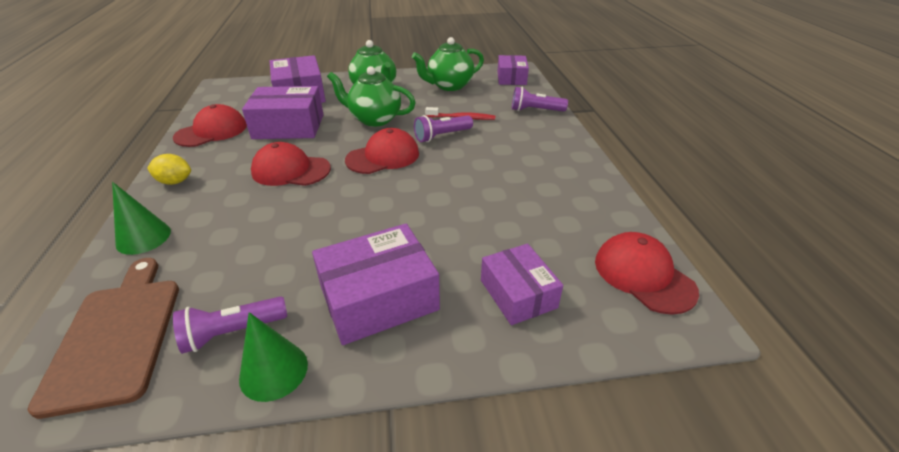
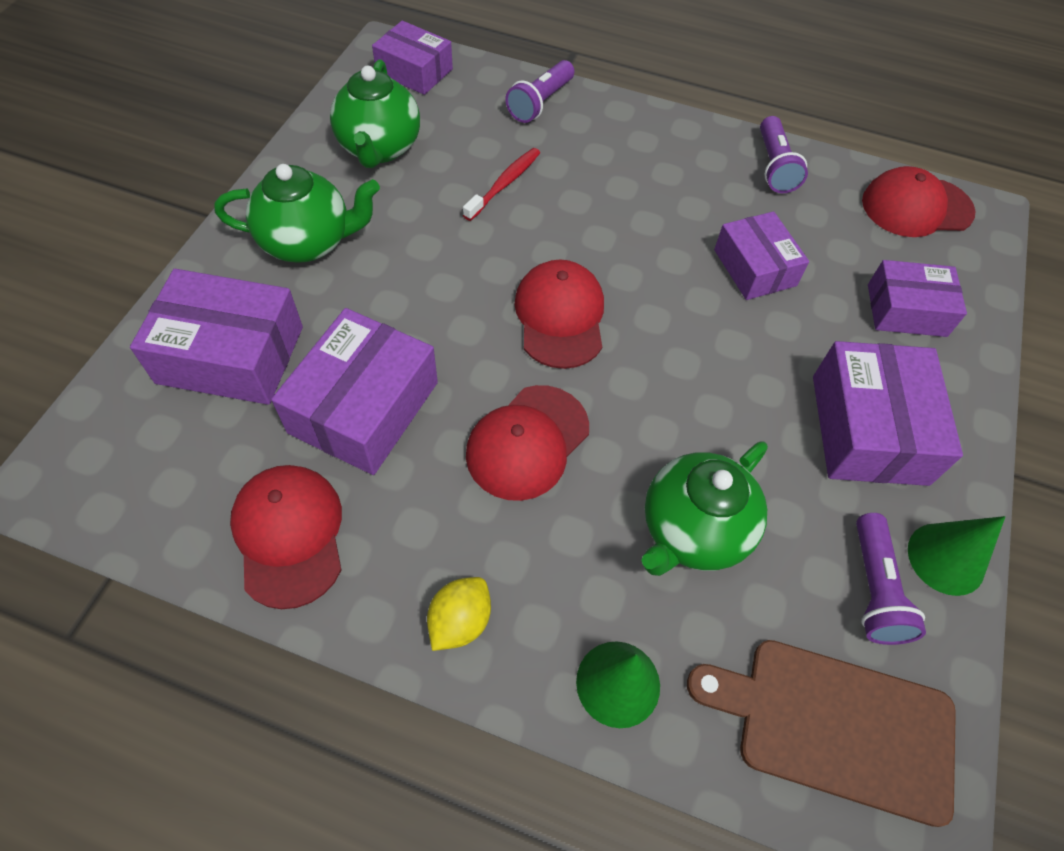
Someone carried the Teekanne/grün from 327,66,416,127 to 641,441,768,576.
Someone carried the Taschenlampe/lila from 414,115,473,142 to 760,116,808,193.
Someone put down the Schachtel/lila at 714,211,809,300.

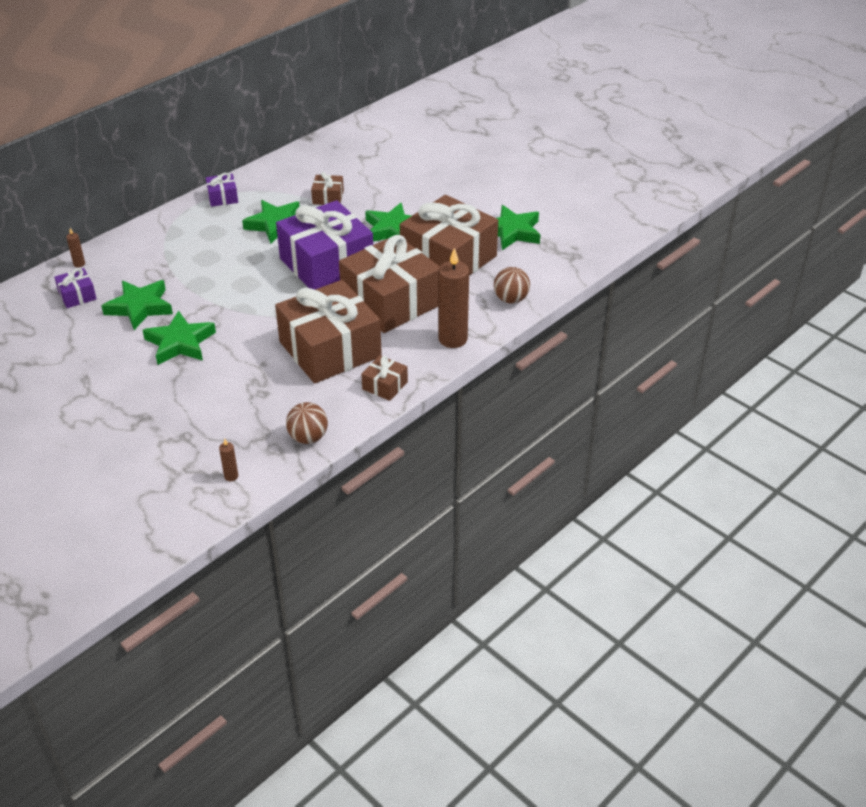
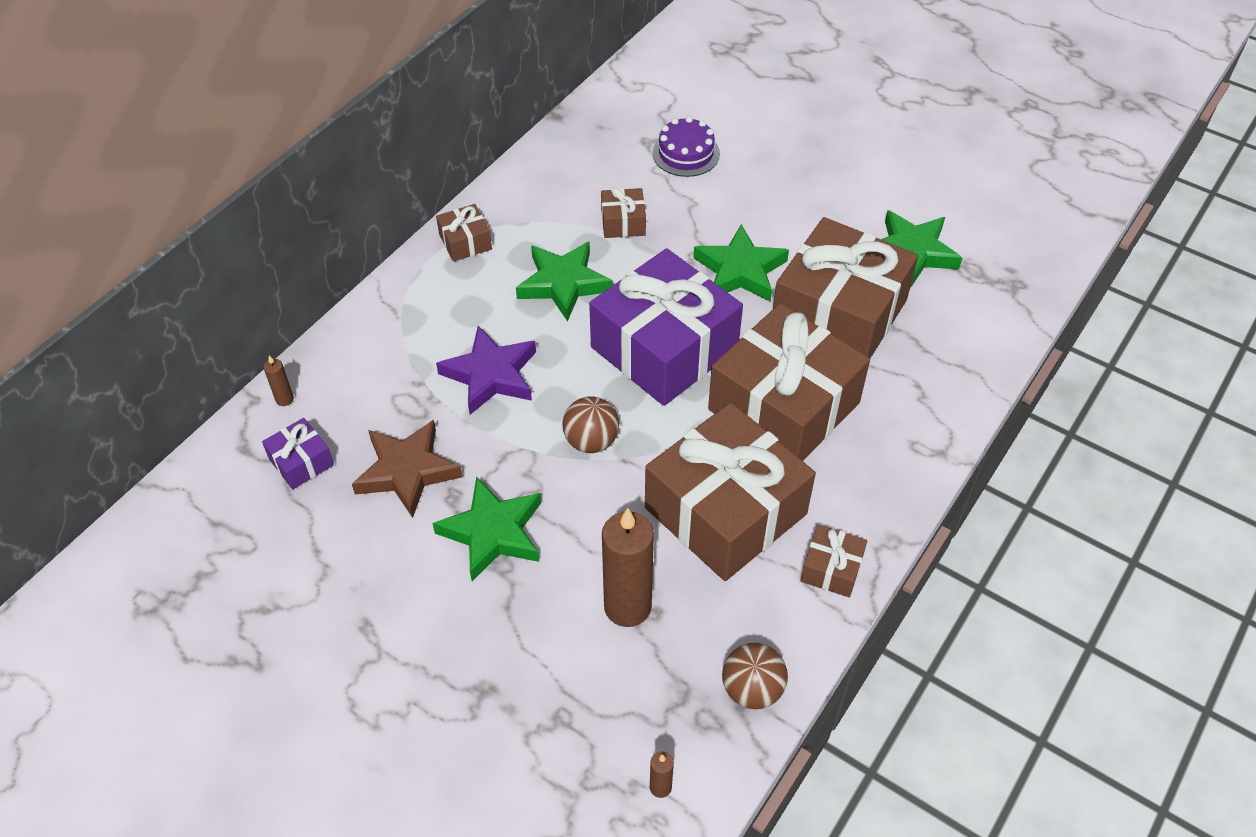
Someone repainted the Geschenk/lila at 206,173,238,207, which became the Geschenk/braun at 436,204,492,262.
Someone carried the Kerze/braun from 438,248,469,348 to 602,508,654,627.
Someone carried the Ball/braun from 494,267,530,304 to 562,396,619,453.
Someone repainted the Stern/grün at 101,280,173,330, which became the Stern/braun at 352,420,463,518.
Someone put down the Kuchen/lila at 652,116,720,177.
Someone put down the Stern/lila at 436,326,536,415.

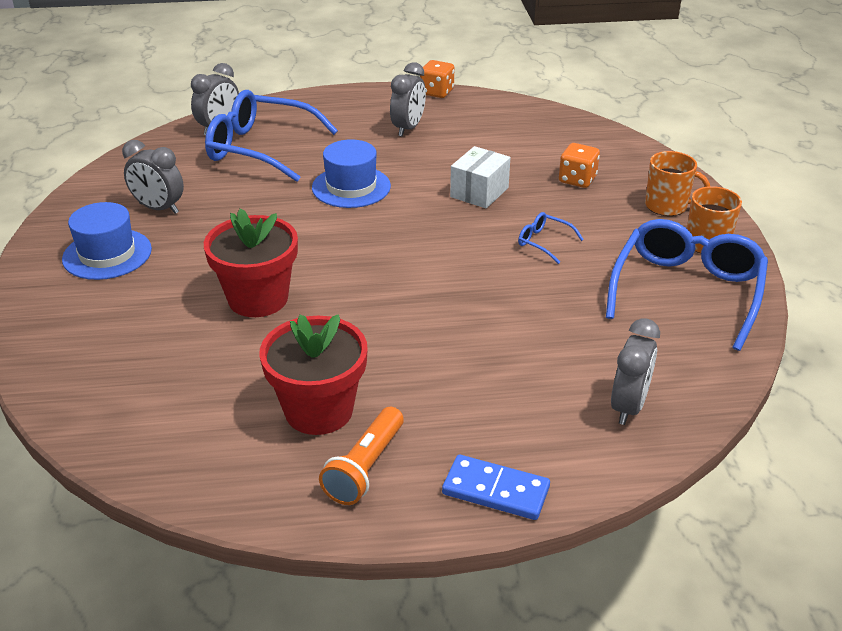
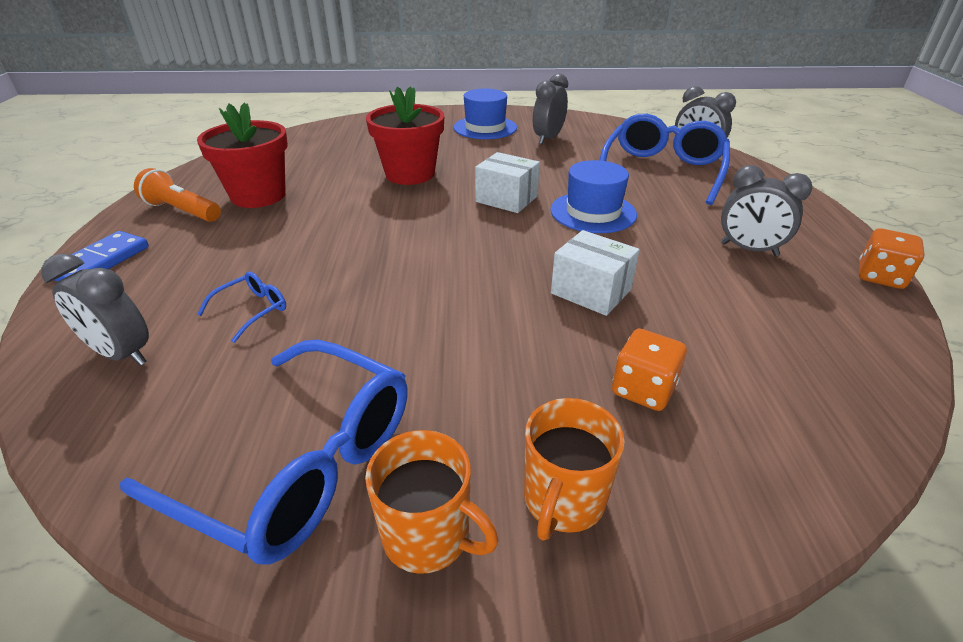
Someone carried the Brille/blau from 518,212,584,264 to 197,272,286,343.
Someone put down the Schachtel/weiß at 475,152,540,213.

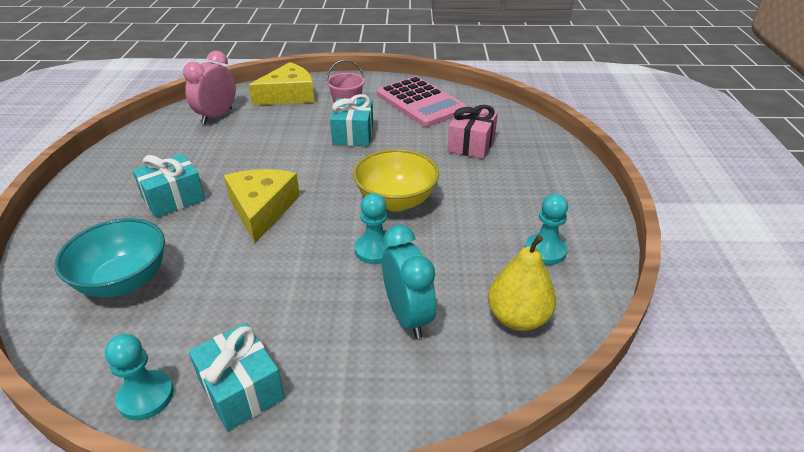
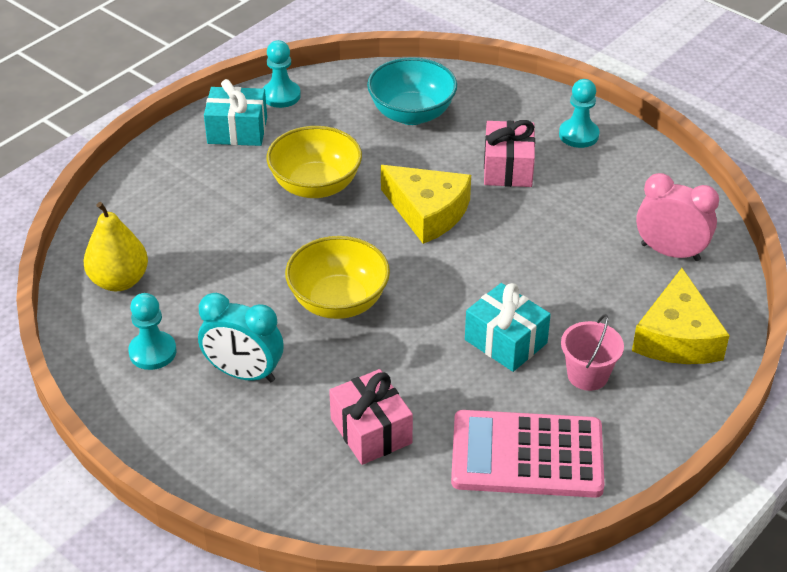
Someone rotated the Wecker/rosa at 183,51,236,124 by 45 degrees counterclockwise.
Someone repainted the Geschenk/türkis at 132,154,205,218, which became the Geschenk/rosa at 484,120,535,187.
Someone carried the Bauer/türkis from 355,193,390,264 to 559,79,600,148.
Someone carried the Wecker/türkis from 382,225,436,339 to 198,293,284,382.
Someone put down the Schüssel/gelb at 267,126,362,198.

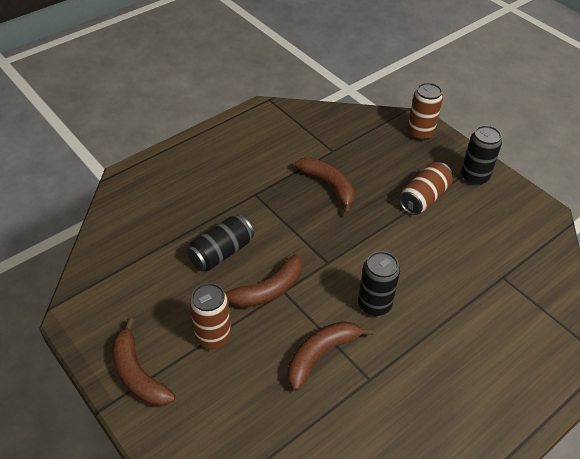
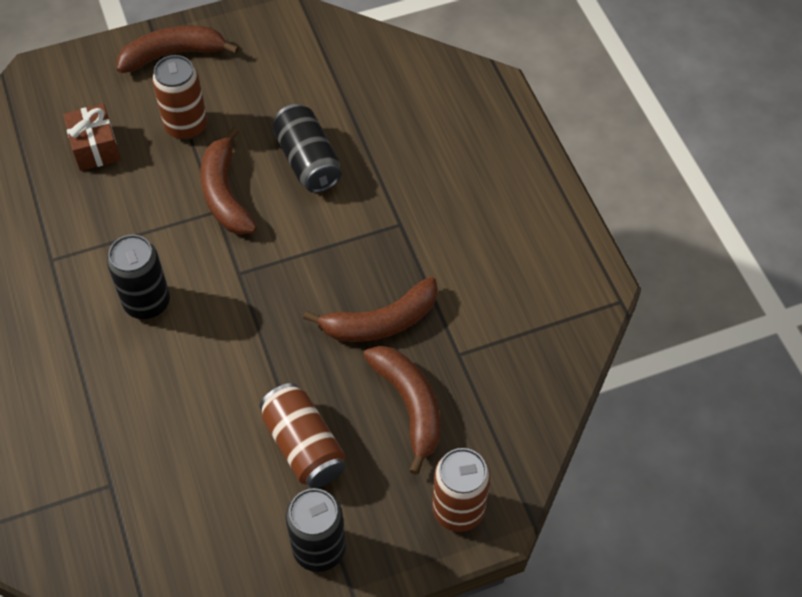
Someone carried the Banane/braun from 288,321,374,391 to 363,346,440,475.
Someone put down the Geschenk/braun at 63,104,121,171.

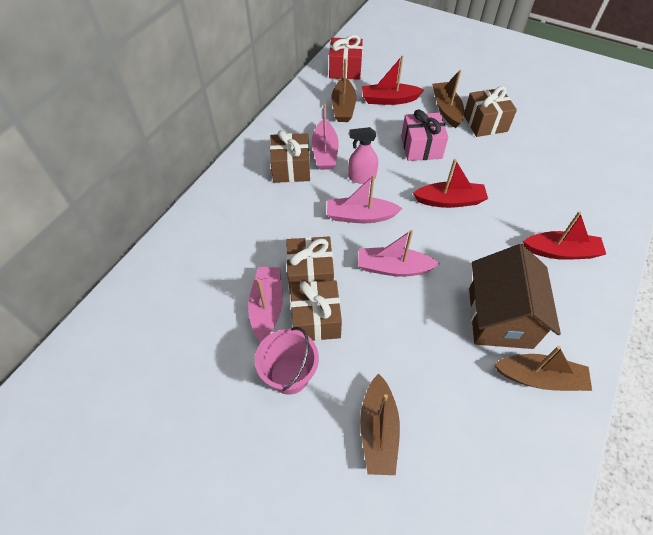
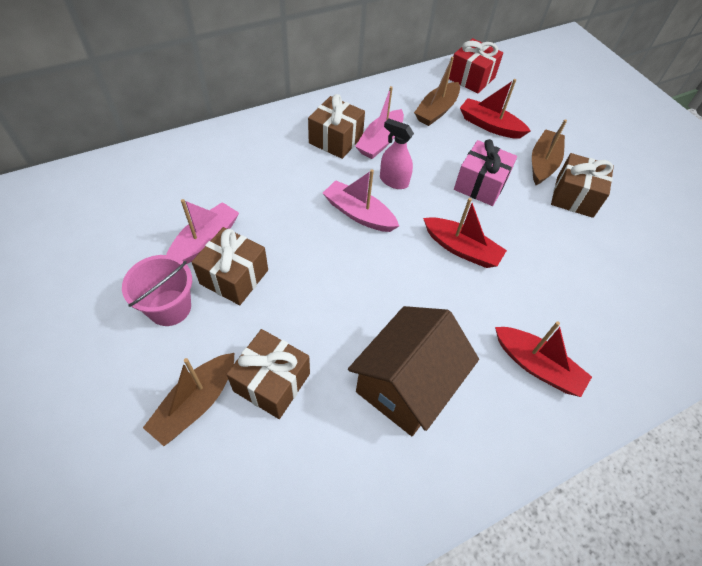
Someone took away the Boot/rosa at 358,230,440,277.
Someone carried the Geschenk/braun from 286,237,334,291 to 226,329,310,419.
Someone took away the Boot/braun at 494,346,592,391.

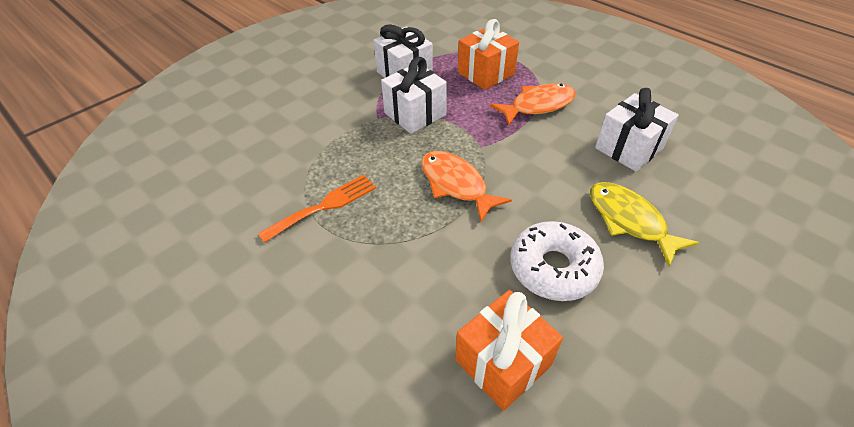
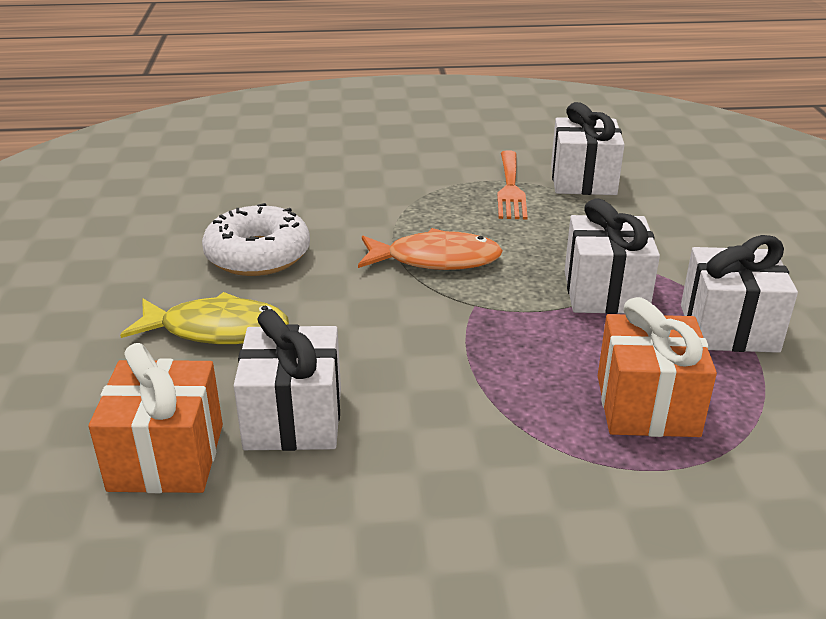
Someone took away the Fisch/orange at 490,83,576,126.
Someone carried the Geschenk/orange from 455,290,563,411 to 89,343,223,493.
Someone put down the Geschenk/weiß at 551,102,625,195.

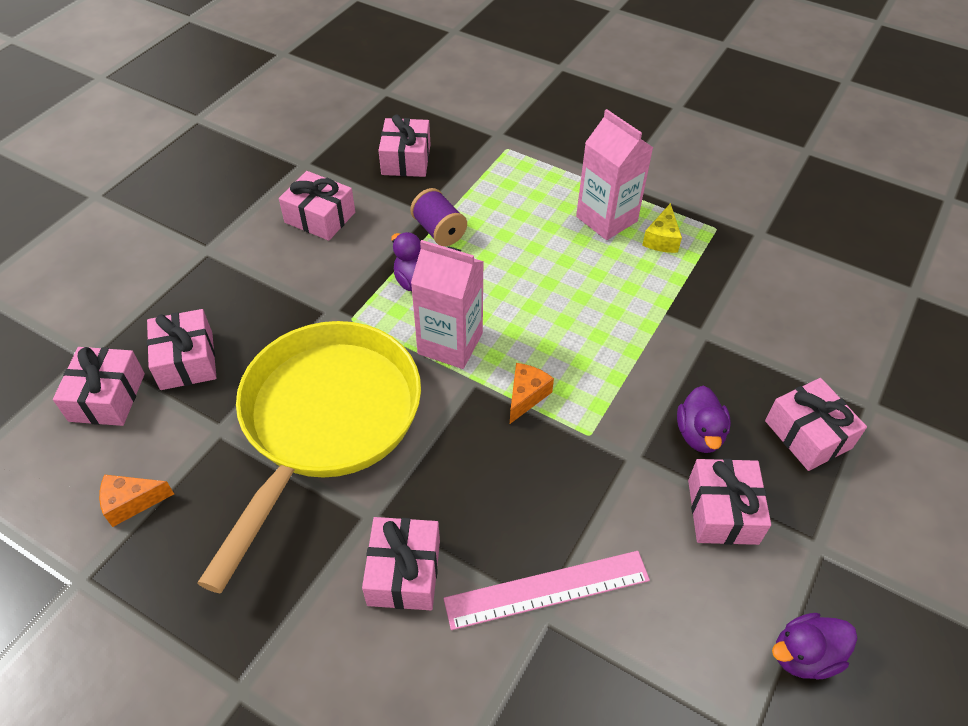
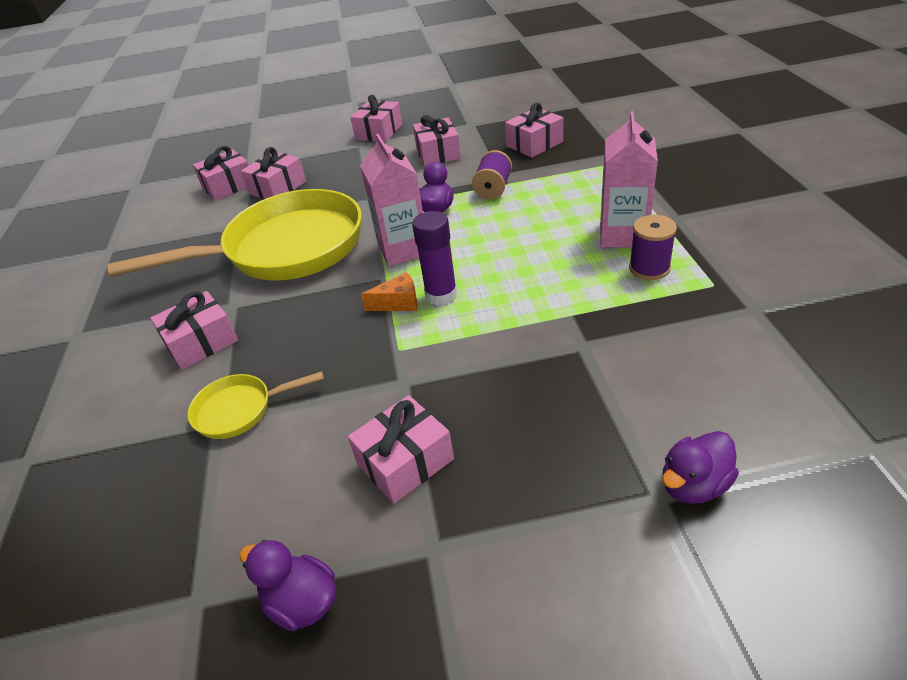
Someone swapped the Käse/gelb at 642,203,682,253 for the Garnrolle/lila at 629,215,677,280.
Someone carried the Geschenk/rosa from 765,378,867,471 to 350,95,402,142.
Someone carried the Ente/lila from 677,386,731,453 to 662,431,739,504.
Someone took away the Käse/orange at 99,474,174,527.
Someone swapped the Lineal/rosa at 443,551,650,630 for the Pfanne/gelb at 188,371,324,439.
Someone put down the Klebestift/lila at 412,211,457,305.

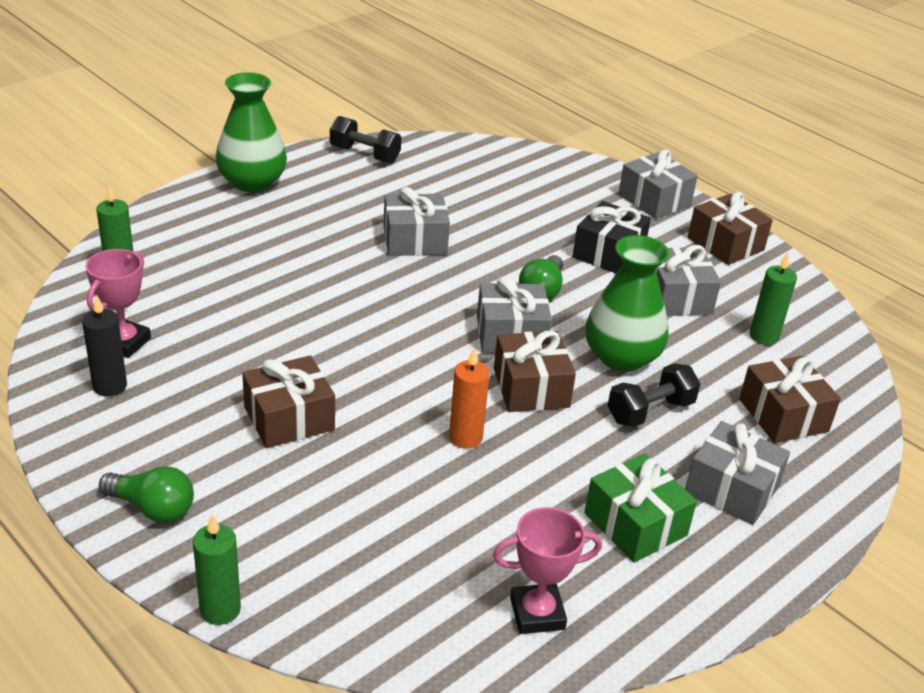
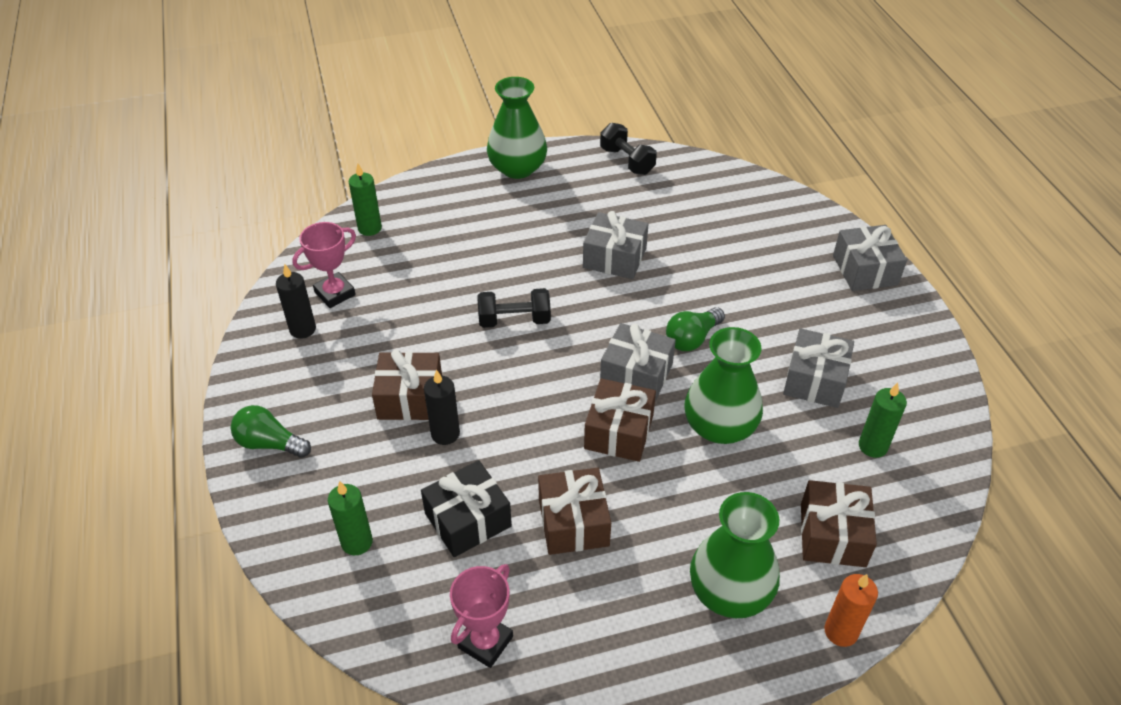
Someone carried the Geschenk/braun from 688,192,773,265 to 538,468,611,555.
Someone carried the Geschenk/schwarz from 572,201,651,273 to 421,460,512,557.
Someone carried the Kerze/orange from 449,347,490,449 to 824,574,878,647.
Someone carried the Hantel/schwarz from 608,363,700,427 to 478,288,551,328.
Someone swapped the Geschenk/grau at 685,421,790,525 for the Vase/grün at 690,492,780,618.
Someone took away the Geschenk/grün at 584,454,697,563.
Someone rotated the Glühbirne/grün at 99,466,194,523 by 150 degrees clockwise.
Someone rotated the Pokal/rosa at 493,507,602,634 by 75 degrees counterclockwise.
Someone carried the Kerze/grün from 193,514,241,625 to 328,481,373,555.
Someone put down the Kerze/schwarz at 424,370,460,445.

